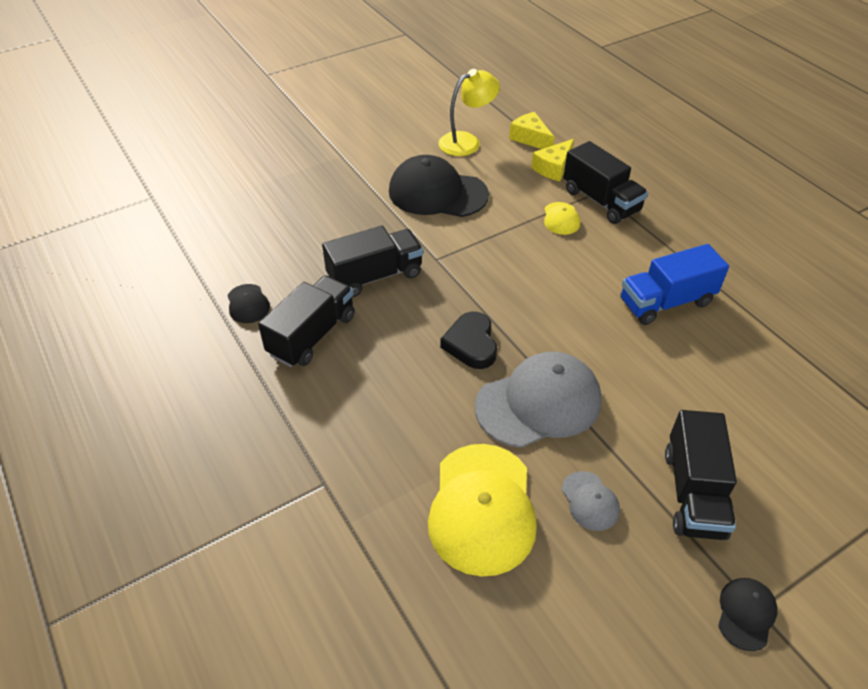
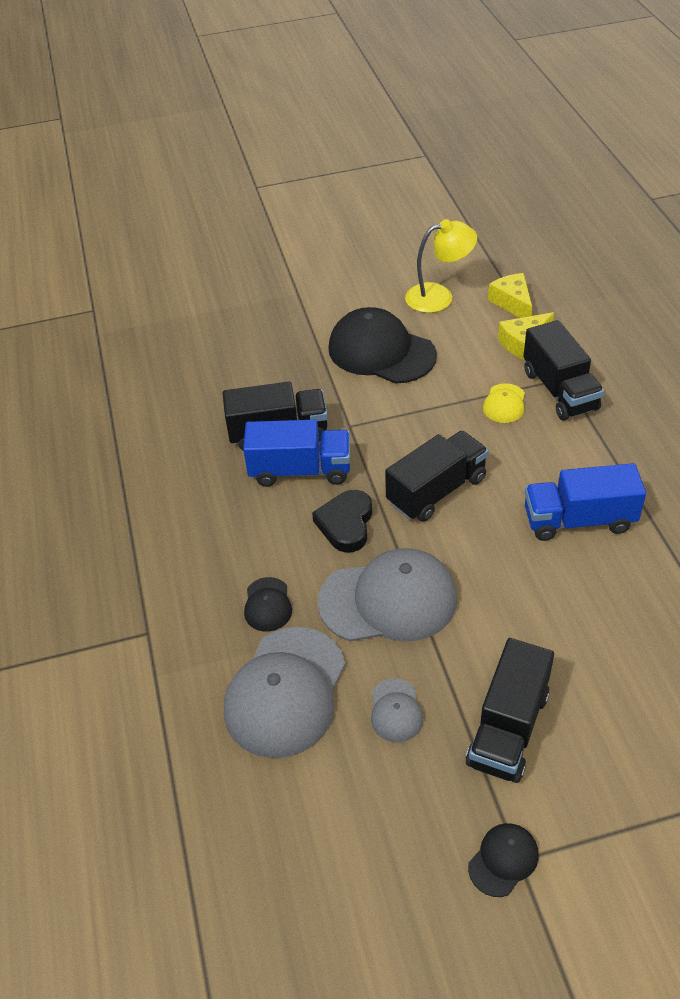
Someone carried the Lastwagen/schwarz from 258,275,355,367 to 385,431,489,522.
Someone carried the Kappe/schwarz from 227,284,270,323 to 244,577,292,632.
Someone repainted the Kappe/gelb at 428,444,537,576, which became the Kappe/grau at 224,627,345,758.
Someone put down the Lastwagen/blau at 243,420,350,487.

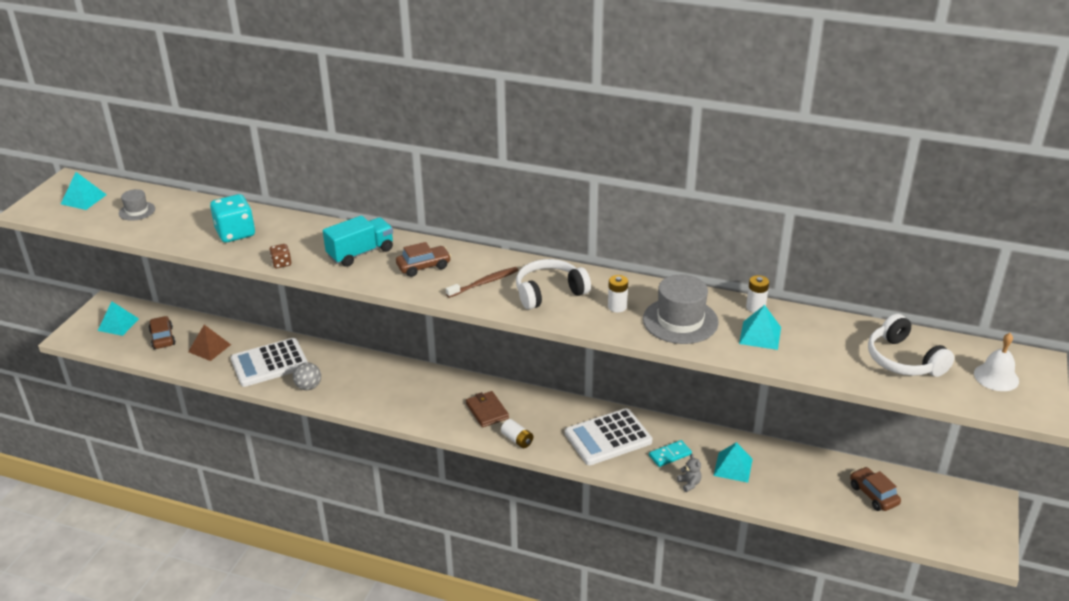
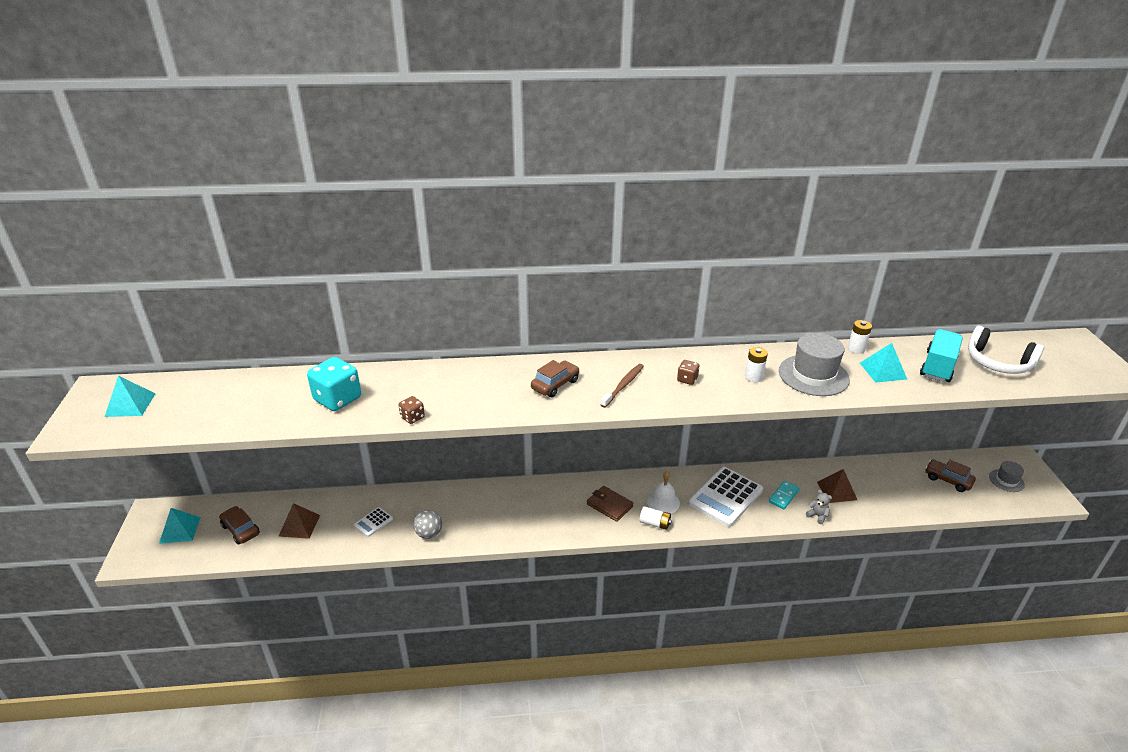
Someone carried the Hut/grau from 119,189,155,221 to 989,461,1025,492.
Someone carried the Lastwagen/türkis from 323,215,393,267 to 920,329,963,382.
Someone swapped the Kopfhörer/weiß at 516,259,591,310 for the Spielwürfel/braun at 677,360,700,385.
Someone carried the Glocke/weiß from 974,333,1019,391 to 647,471,680,514.
Someone scaled the Taschenrechner/weiß at 231,338,308,387 by 0.46.
Someone repainted the Pyramide/türkis at 714,442,753,483, which became the Pyramide/braun at 817,469,857,503.

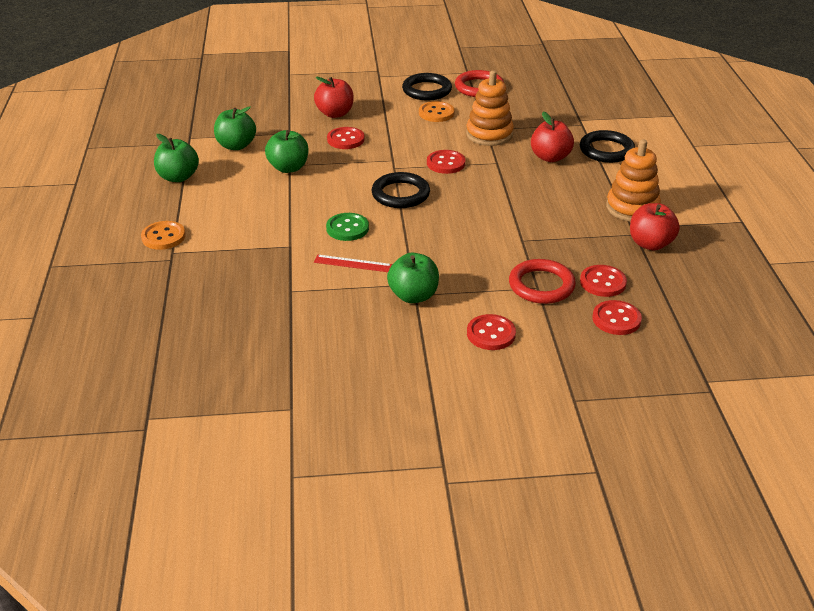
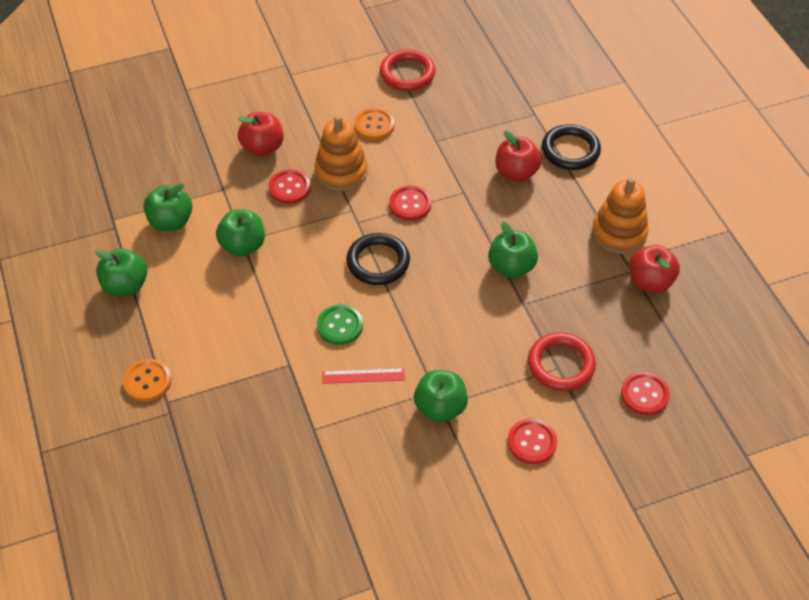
Someone carried the Stapelspielzeug/orange from 466,70,514,146 to 315,115,368,191.
Someone took away the Ring/schwarz at 402,73,452,100.
Someone took away the Knopf/rot at 580,265,627,297.
Someone put down the Apfel/grün at 488,222,538,278.

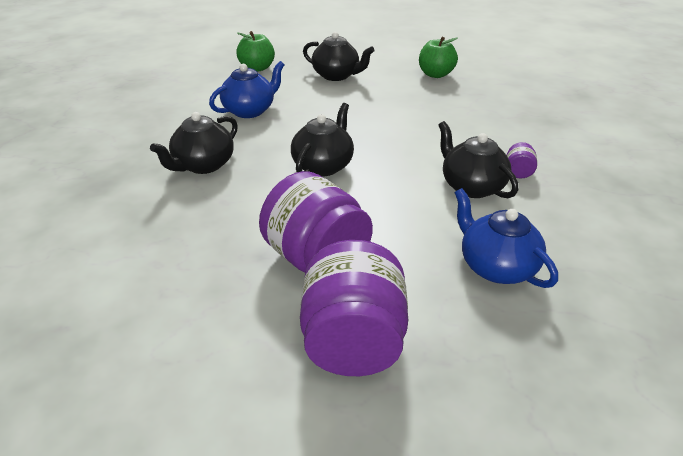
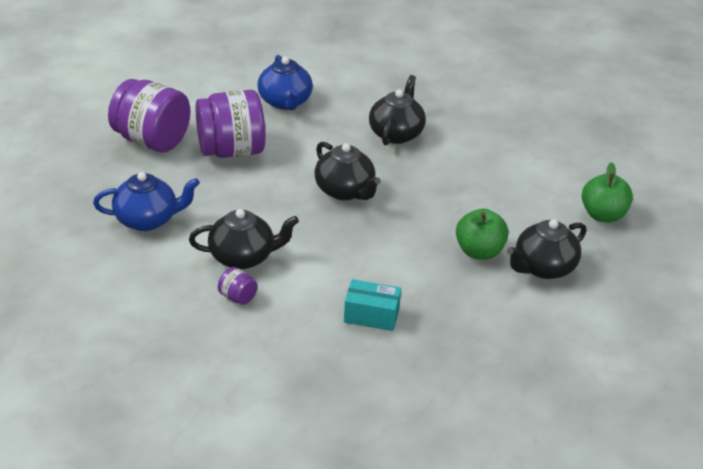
Someone carried the Apfel/grün from 419,37,458,78 to 456,209,509,260.
Someone carried the Teekanne/blau from 209,61,284,118 to 257,55,313,110.
Someone rotated the Teekanne/schwarz at 150,112,238,174 by 45 degrees clockwise.
Someone put down the Schachtel/türkis at 344,279,401,331.

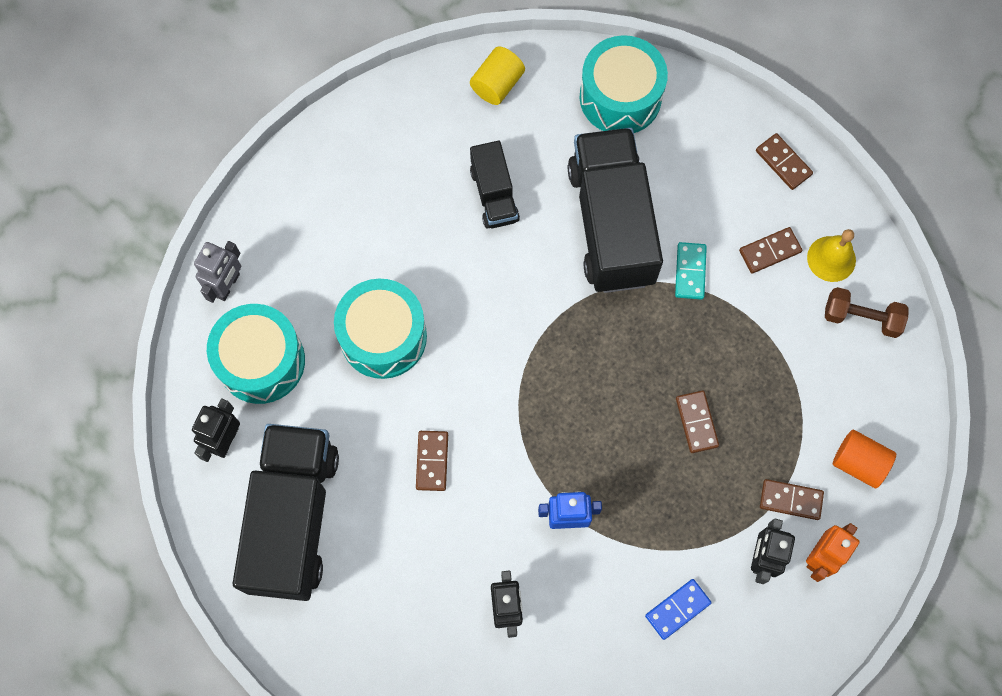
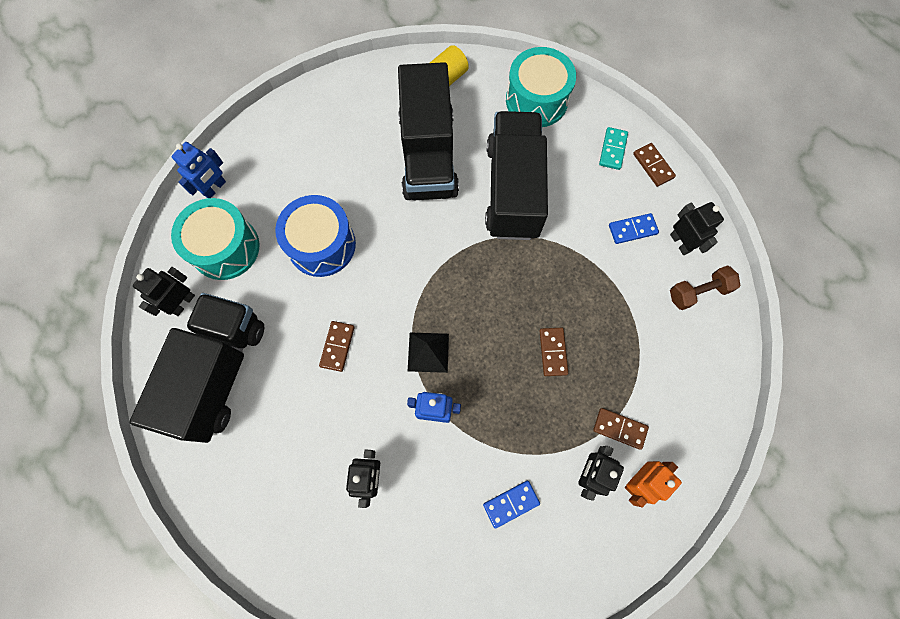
Someone scaled the Lastwagen/schwarz at 470,141,520,229 by 1.96.
Someone repainted the Dominostein/braun at 739,227,802,274, which became the Dominostein/blau at 609,213,659,244.
Someone swapped the Glocke/gelb at 807,229,856,282 for the Roboter/schwarz at 670,202,724,255.
Someone repainted the Roboter/grau at 194,241,241,303, which became the Roboter/blau at 172,142,226,198.
Someone carried the Dominostein/türkis from 675,242,707,300 to 599,127,628,170.
Someone repainted the Trommel/türkis at 334,279,427,379, which became the Trommel/blau at 275,195,356,277.
Someone rotated the Hantel/braun at 825,287,908,338 by 45 degrees counterclockwise.
Someone took away the Vollzylinder/orange at 833,430,896,488.
Someone put down the Pyramide/schwarz at 408,332,449,373.

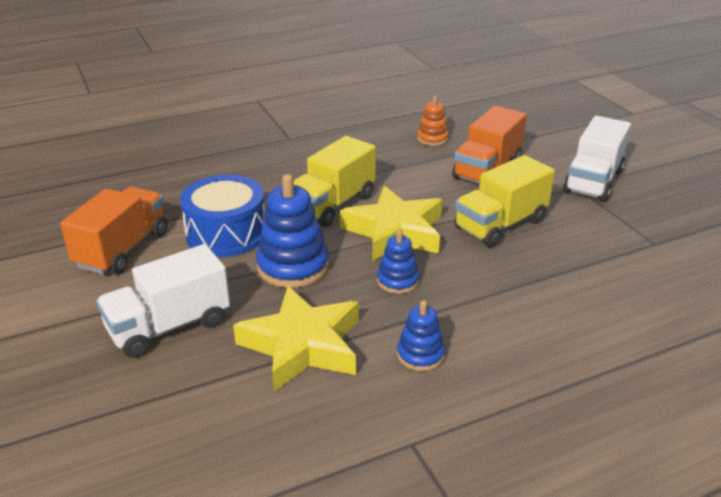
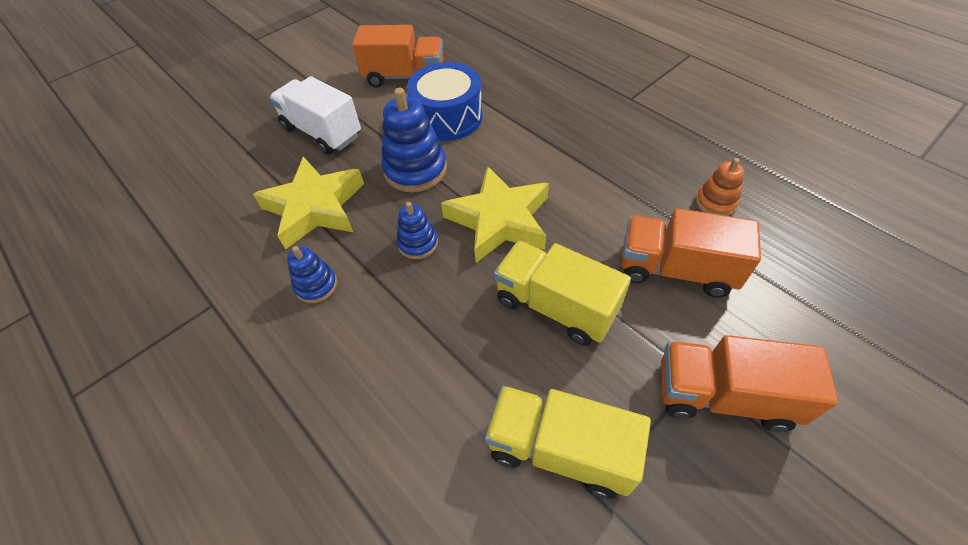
Someone repainted the Lastwagen/weiß at 563,116,631,202, which became the Lastwagen/orange at 661,335,838,432.
Someone carried the Lastwagen/gelb from 293,136,376,227 to 485,386,651,499.

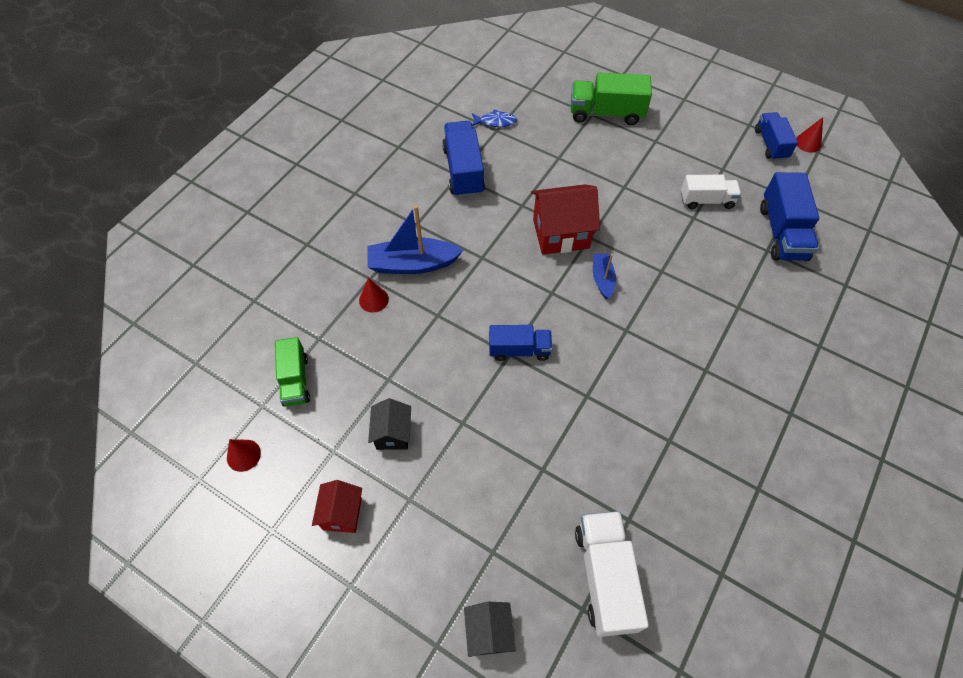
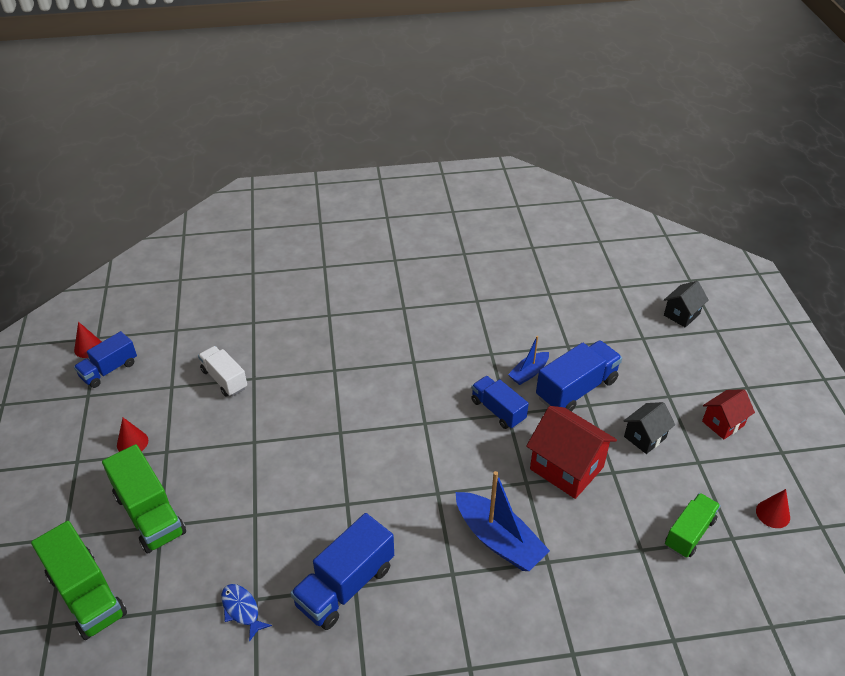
Someone carried the Lastwagen/blau from 760,172,819,261 to 536,340,622,412.
Someone carried the Haus/rot from 531,184,600,255 to 526,406,617,499.
Someone carried the Boot/blau from 593,253,616,299 to 508,336,549,385.
Someone carried the Kegel/rot from 359,278,389,313 to 117,417,148,452.
Someone took away the Lastwagen/weiß at 575,511,649,637.
Someone put down the Lastwagen/grün at 31,521,127,640.

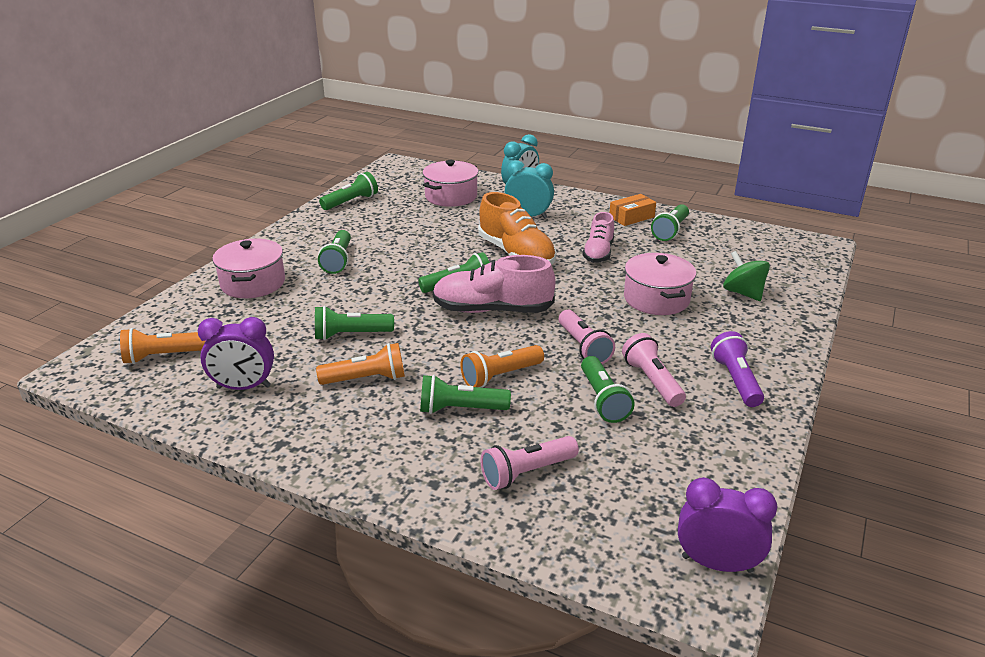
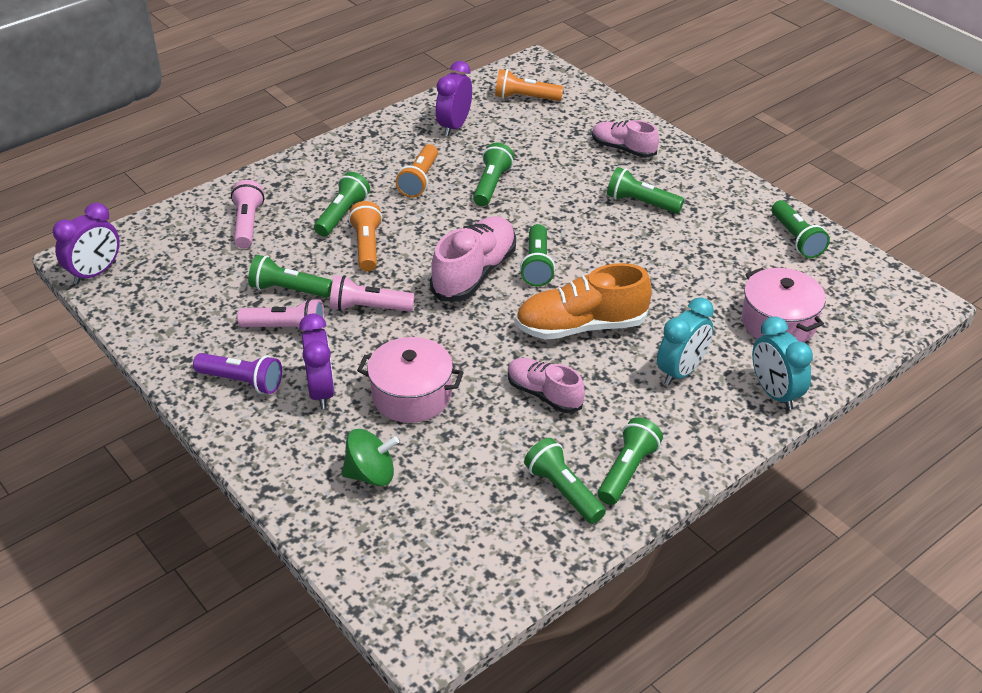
Someone swapped the Schachtel/orange at 610,194,656,226 for the Taschenlampe/grün at 598,417,663,505.
Someone swapped the Kochtopf/rosa at 212,239,285,298 for the Schuh/rosa at 592,120,659,158.
Someone rotated the Taschenlampe/orange at 120,328,206,364 by 90 degrees counterclockwise.
Someone put down the Wecker/lila at 299,314,335,409.

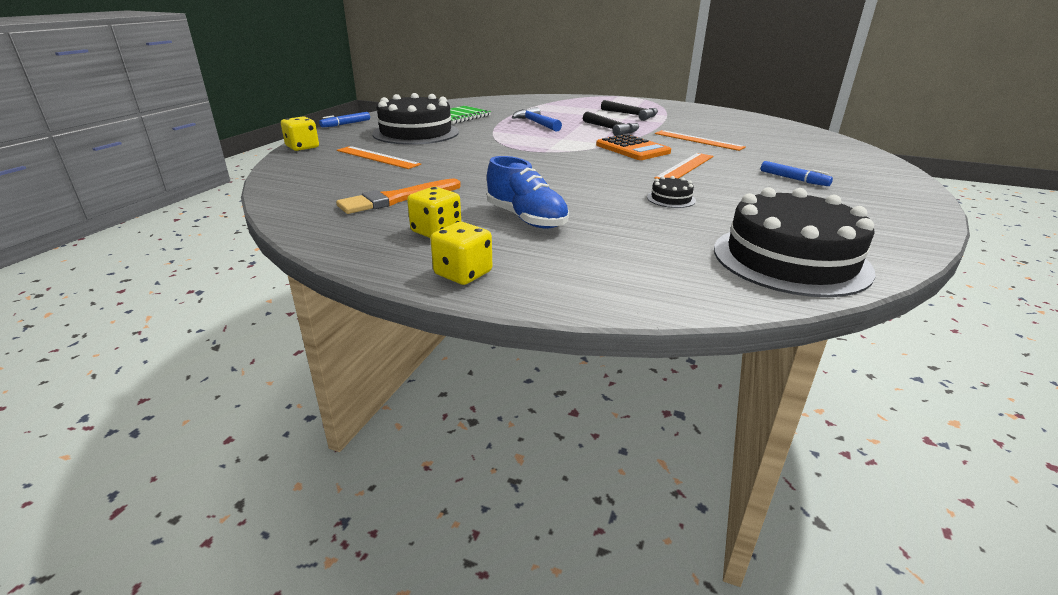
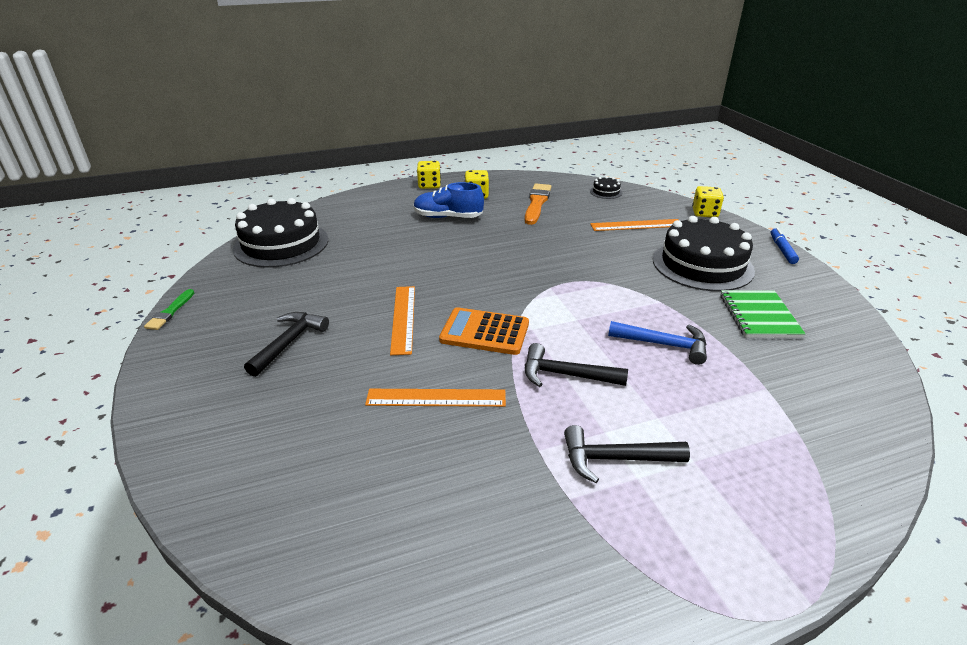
Someone swapped the Filzstift/blau at 761,161,833,186 for the Hammer/schwarz at 244,312,329,377.
Someone carried the Kuchen/schwarz from 647,176,696,208 to 590,176,622,199.
Someone put down the Pinsel/grün at 144,289,194,330.

